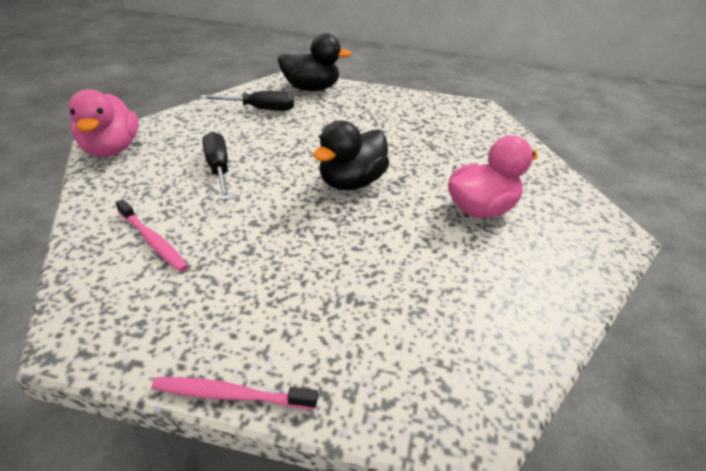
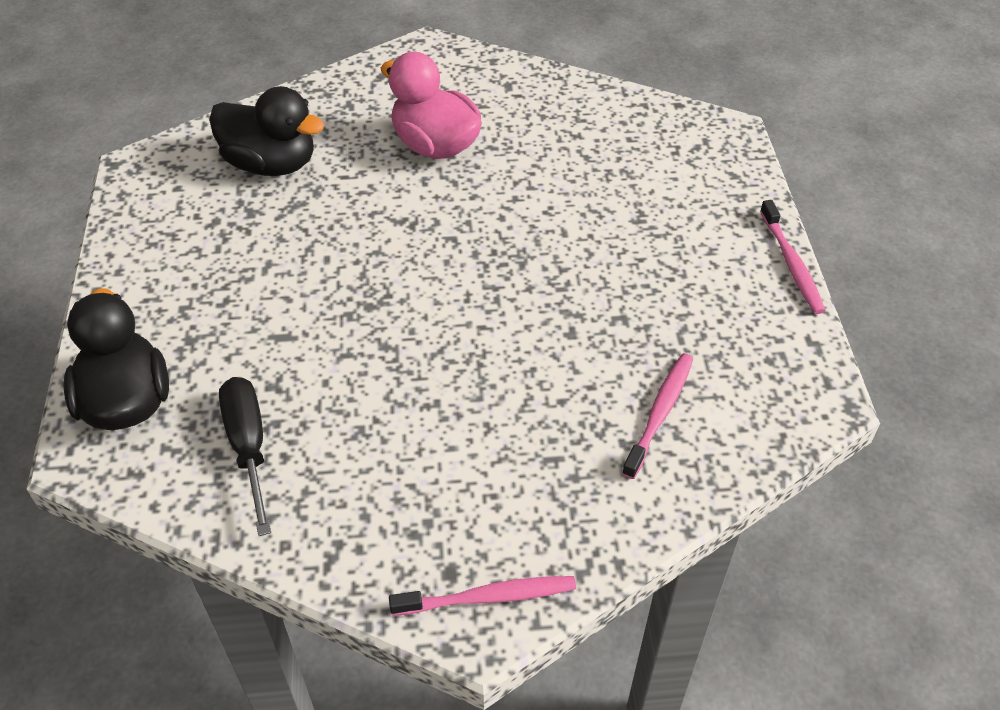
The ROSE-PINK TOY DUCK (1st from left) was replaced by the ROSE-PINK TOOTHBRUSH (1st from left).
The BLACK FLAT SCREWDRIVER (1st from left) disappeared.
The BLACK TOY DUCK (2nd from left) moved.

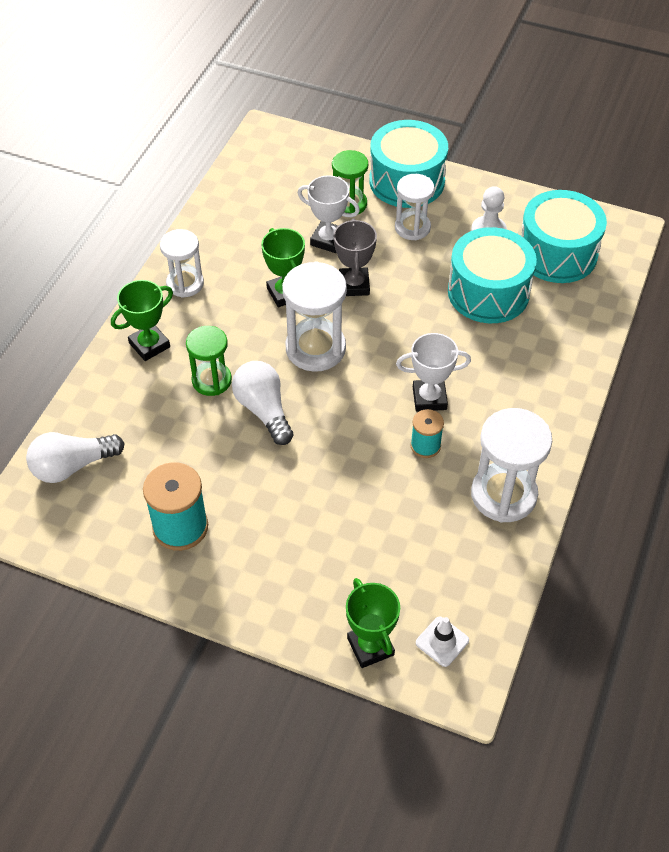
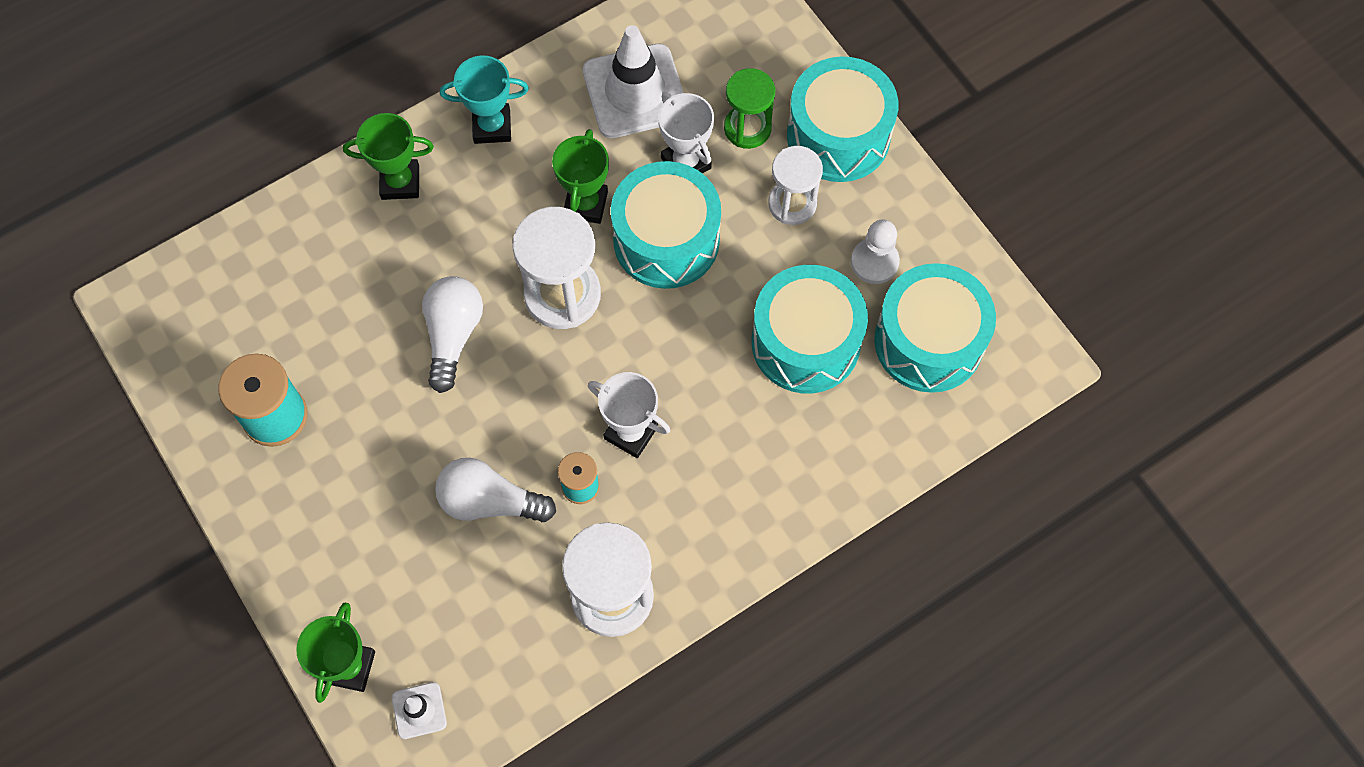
The PURE WHITE LIGHTBULB (1st from left in the first image) moved.
The PURE WHITE HOURGLASS (1st from left) was replaced by the TURQUOISE AWARD CUP.
The EMERALD HOURGLASS (1st from left) disappeared.
The ASH-GREY AWARD CUP was replaced by the TURQUOISE SNARE DRUM (1st from left).
The PURE WHITE TRAFFIC CONE (2nd from left) appeared.

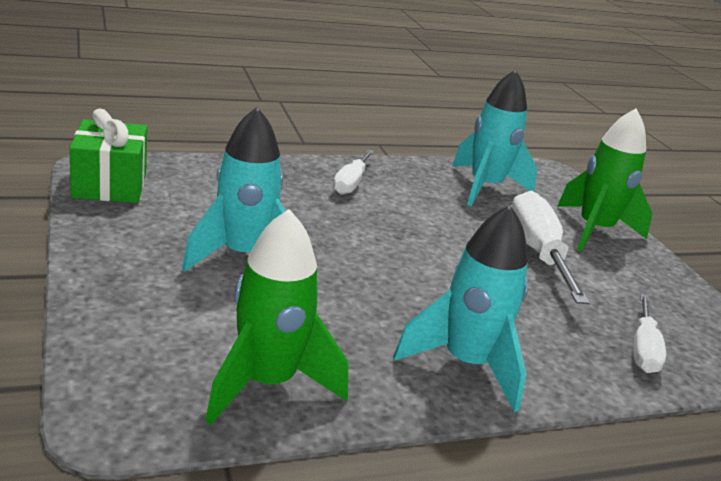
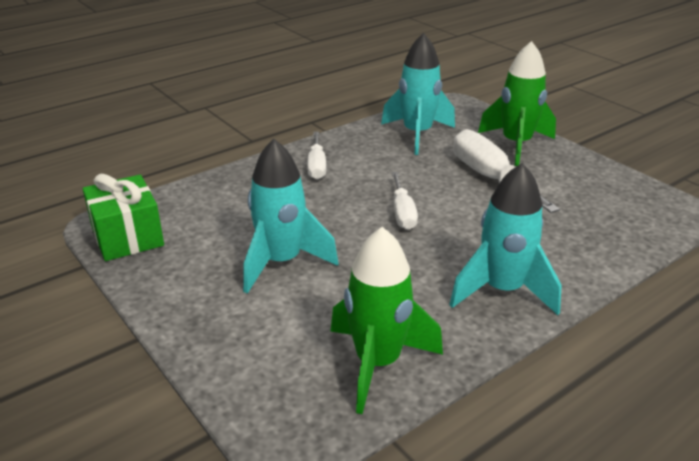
The PURE WHITE FLAT SCREWDRIVER (3rd from left in the first image) moved.

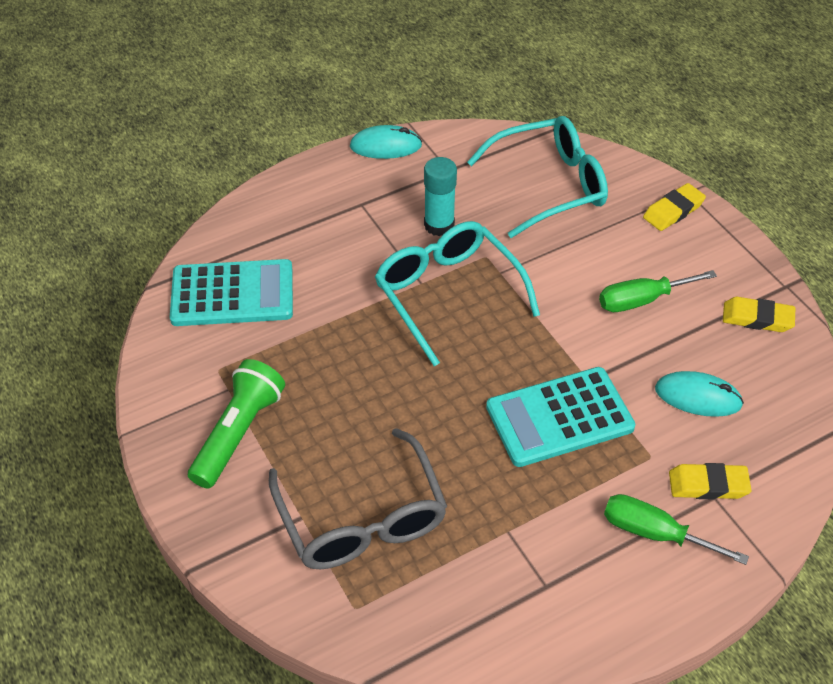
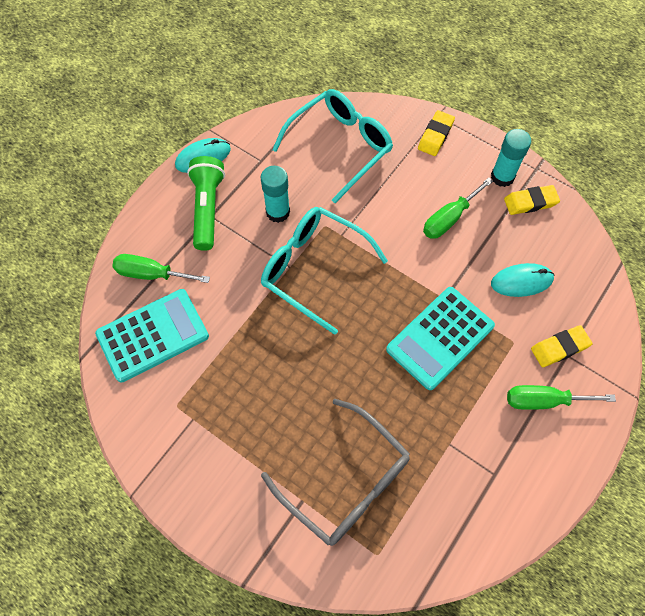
The EMERALD TORCH moved.
The EMERALD FLAT SCREWDRIVER (1st from left) appeared.
The TURQUOISE GLUE STICK (2nd from left) appeared.

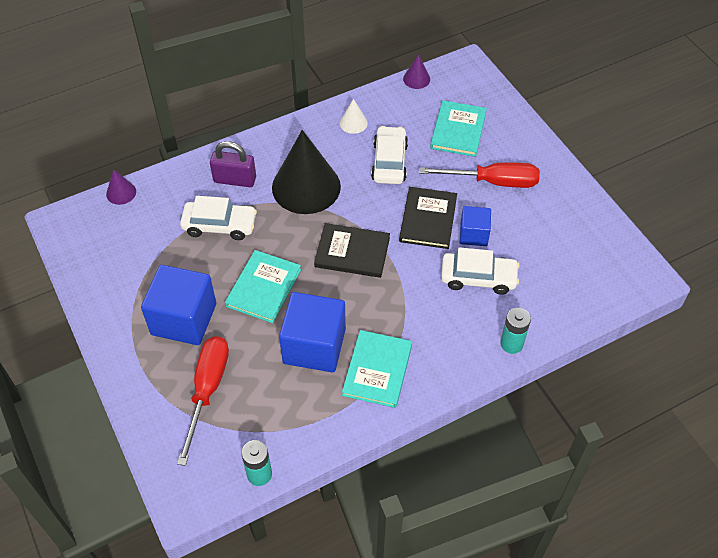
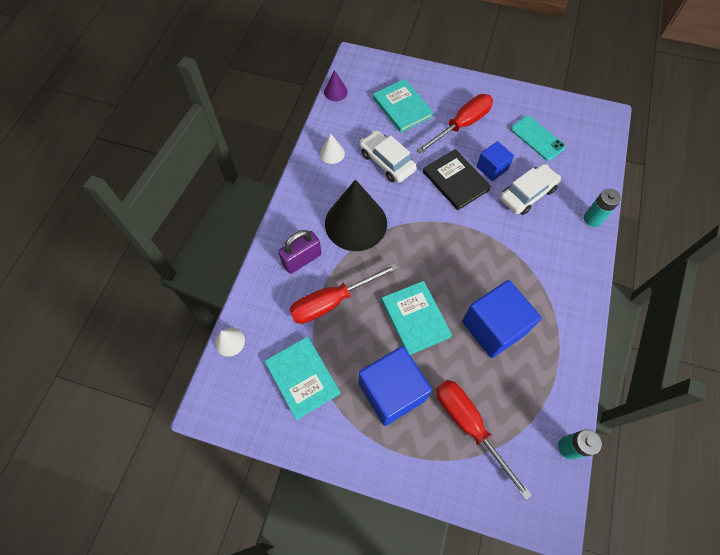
The VIOLET SOLID CONE (1st from left) became the PURE WHITE SOLID CONE (1st from left).
The PURE WHITE AUTOMOBILE (1st from left) was replaced by the SCARLET FLAT SCREWDRIVER (1st from left).
The BLACK HARDBACK (1st from left) disappeared.
The TURQUOISE HARDBACK (2nd from left in the first image) moved.
The TURQUOISE SMARTPHONE appeared.

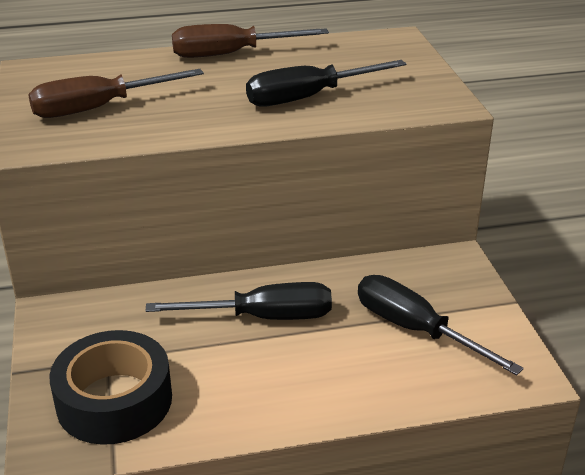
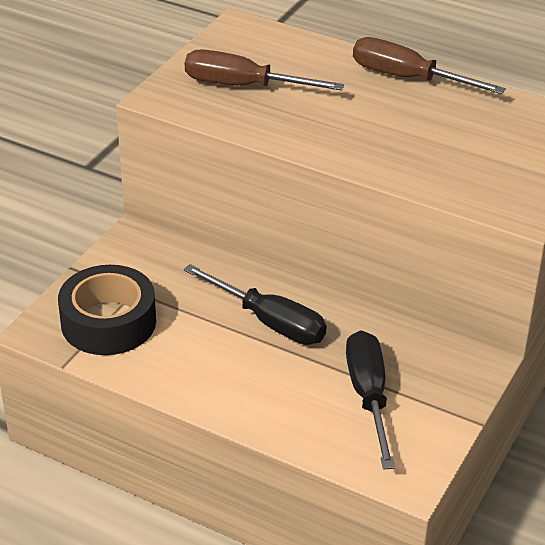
The BLACK FLAT SCREWDRIVER (2nd from left) disappeared.

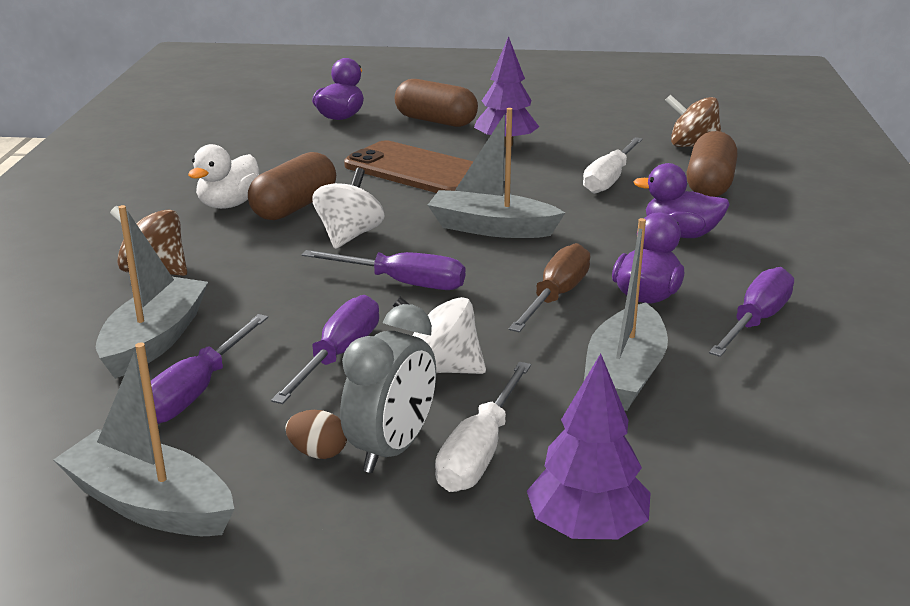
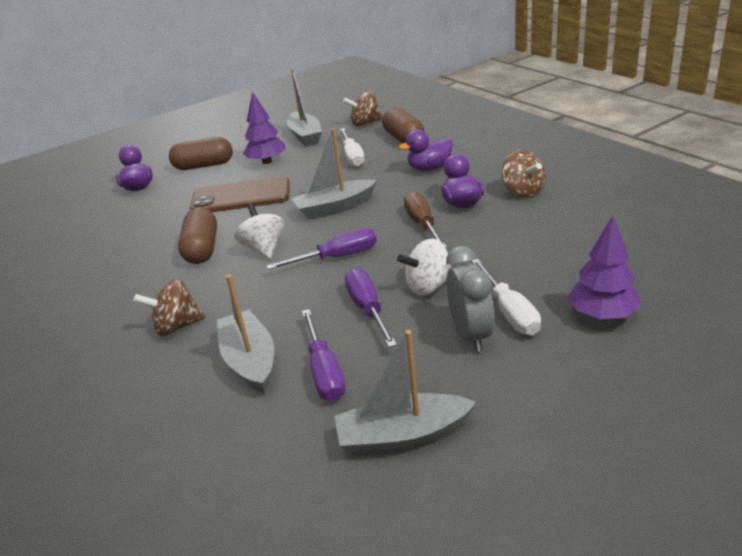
The PURE WHITE TOY DUCK disappeared.
The RUSSET EGG disappeared.
The ASH-GREY TOY BOAT (4th from left in the first image) moved.
The VIOLET FLAT SCREWDRIVER (4th from left) was replaced by the RUSSET TOY TOP (3rd from left).

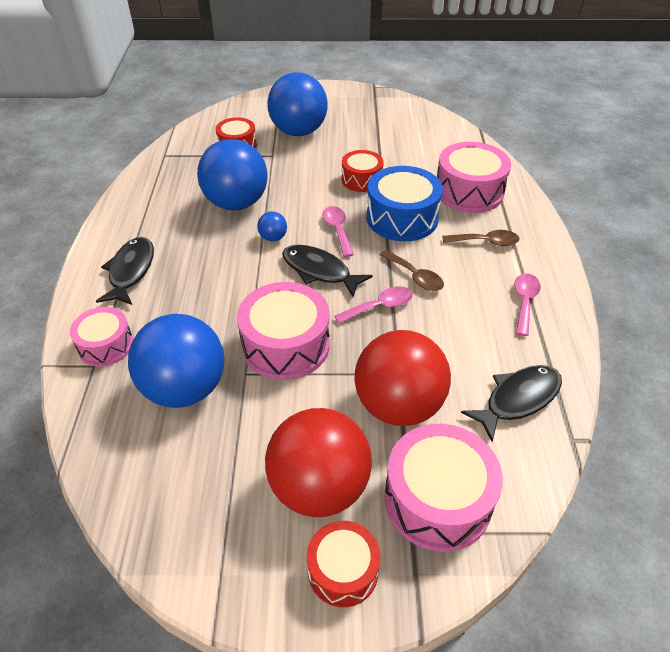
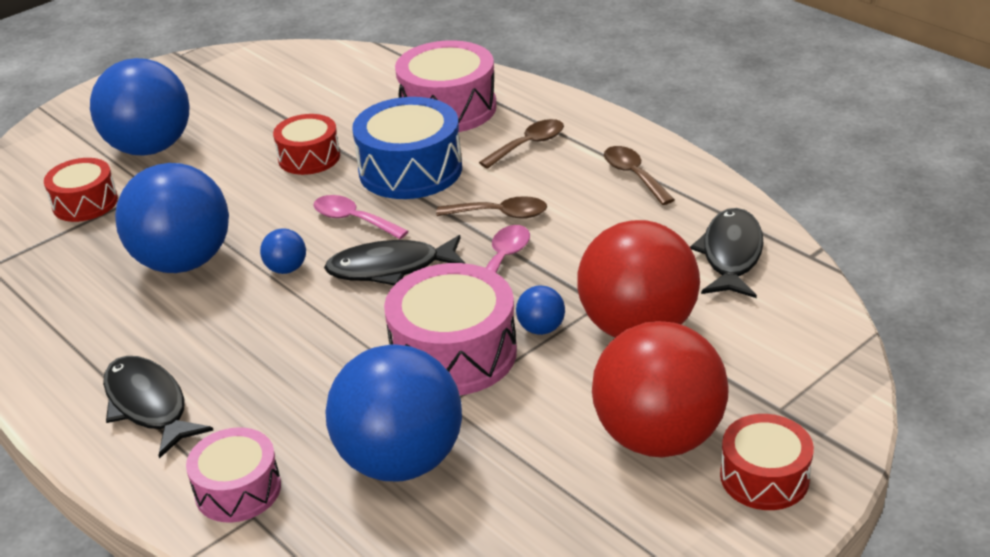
The ROSE-PINK SNARE DRUM (3rd from left) disappeared.
The ROSE-PINK TABLESPOON (3rd from left) became the RUSSET TABLESPOON (3rd from left).
The COBALT PLAY BALL (5th from left) appeared.

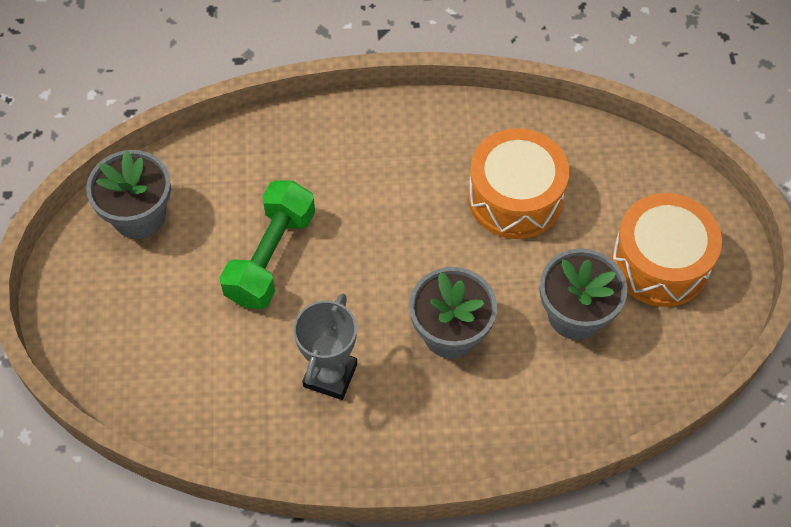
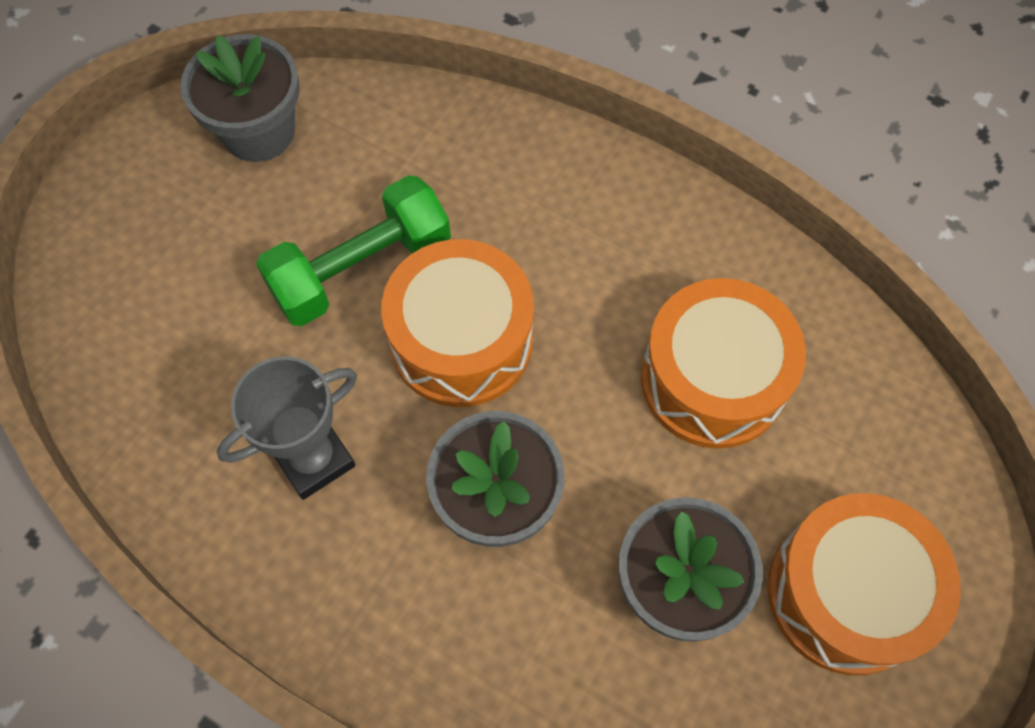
The ORANGE-COLOURED SNARE DRUM (1st from left) appeared.

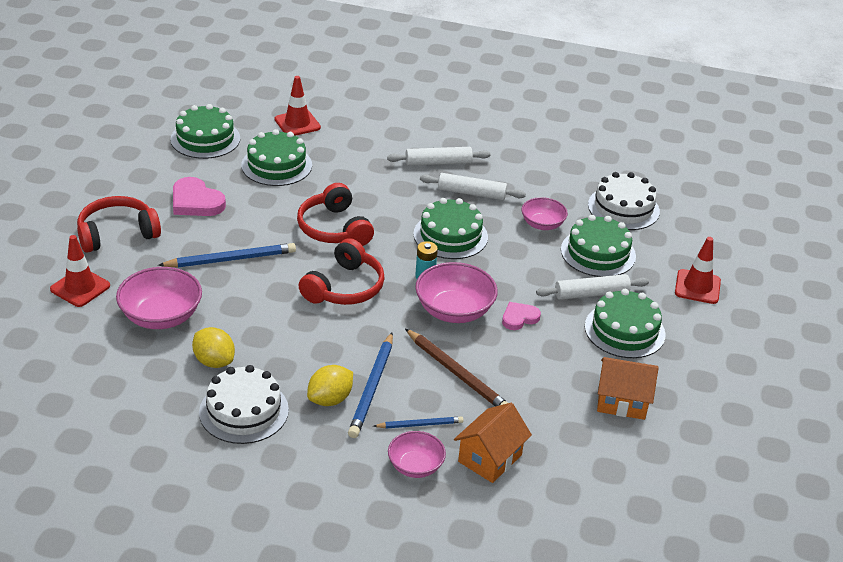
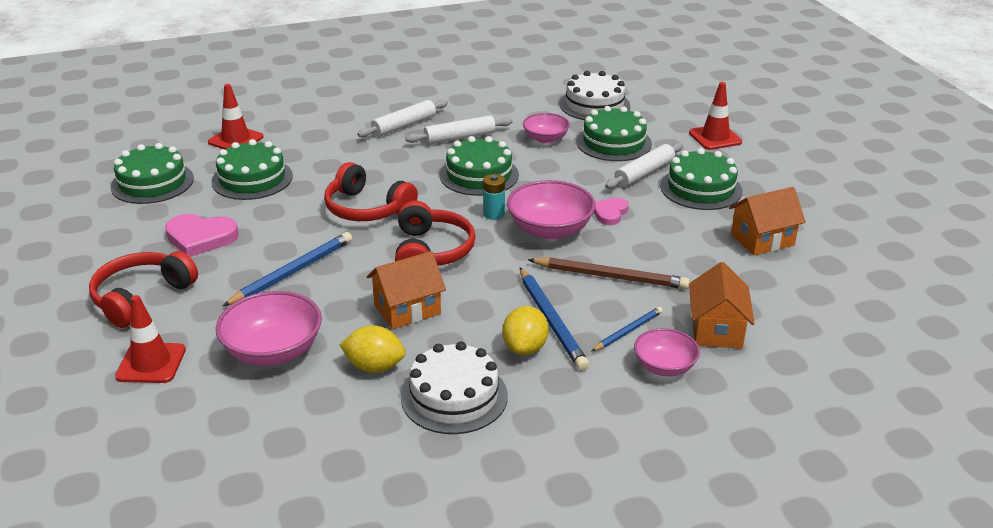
The ORANGE-COLOURED TOY HOUSE (1st from left) appeared.

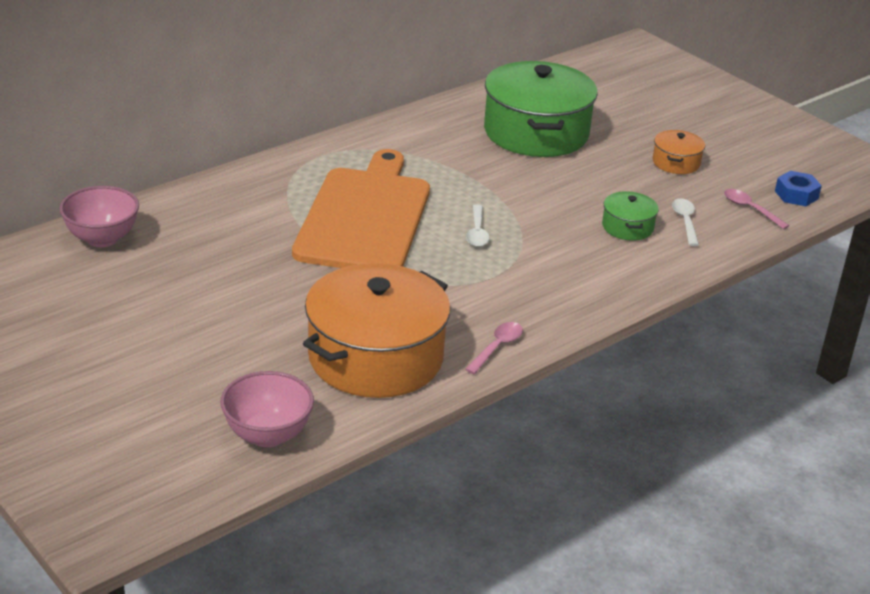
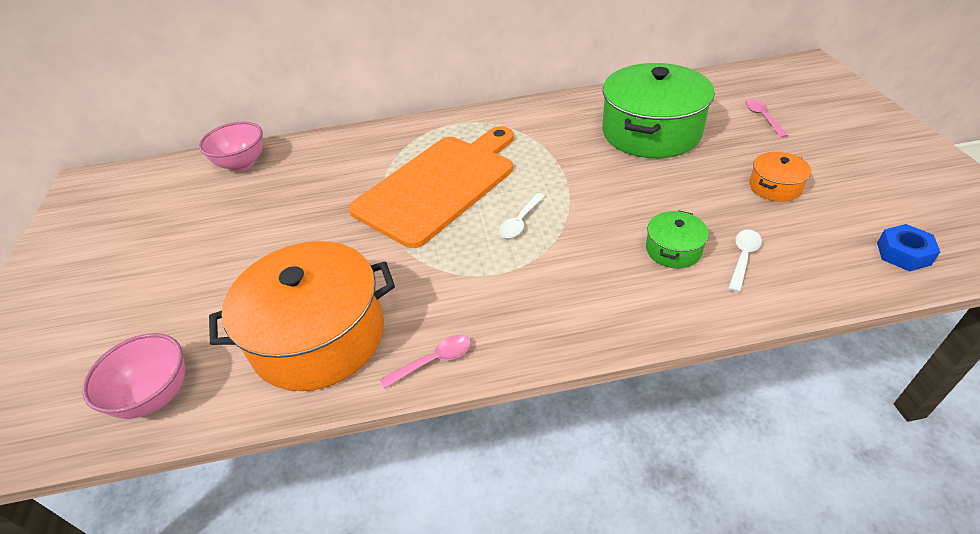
The ROSE-PINK TABLESPOON (2nd from left) moved.

